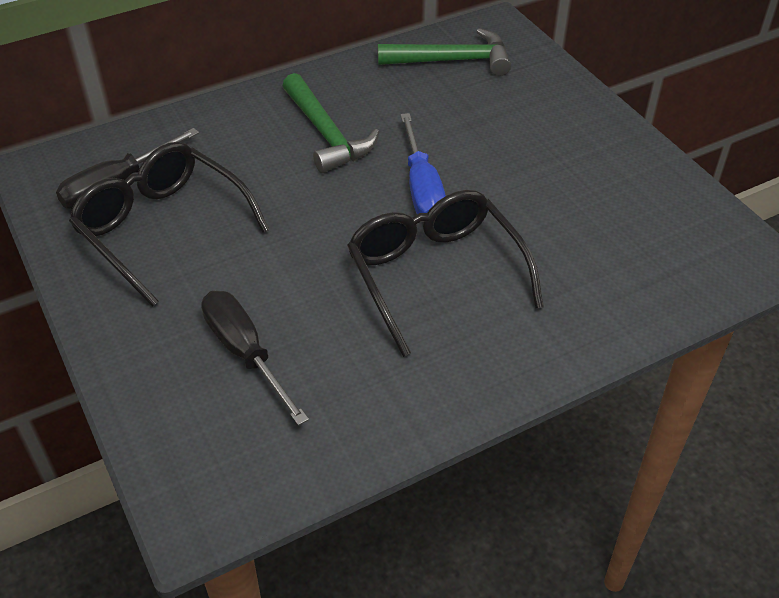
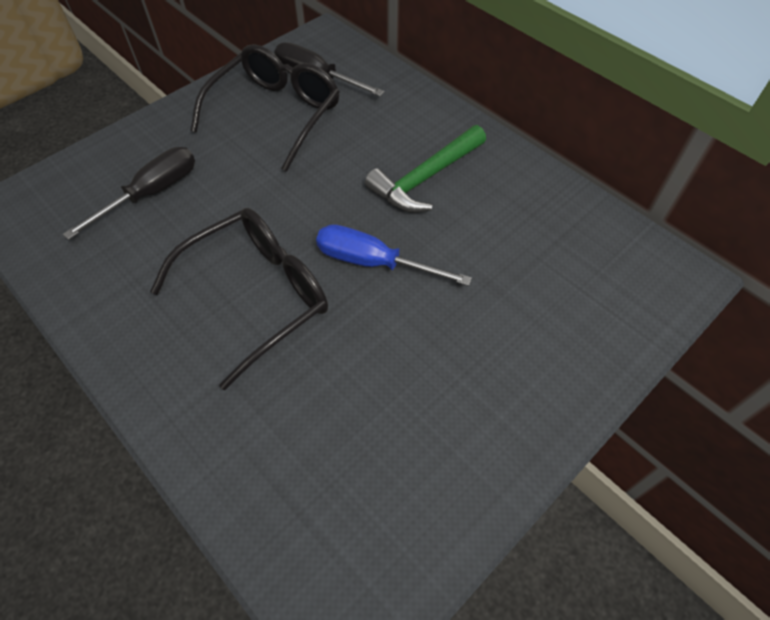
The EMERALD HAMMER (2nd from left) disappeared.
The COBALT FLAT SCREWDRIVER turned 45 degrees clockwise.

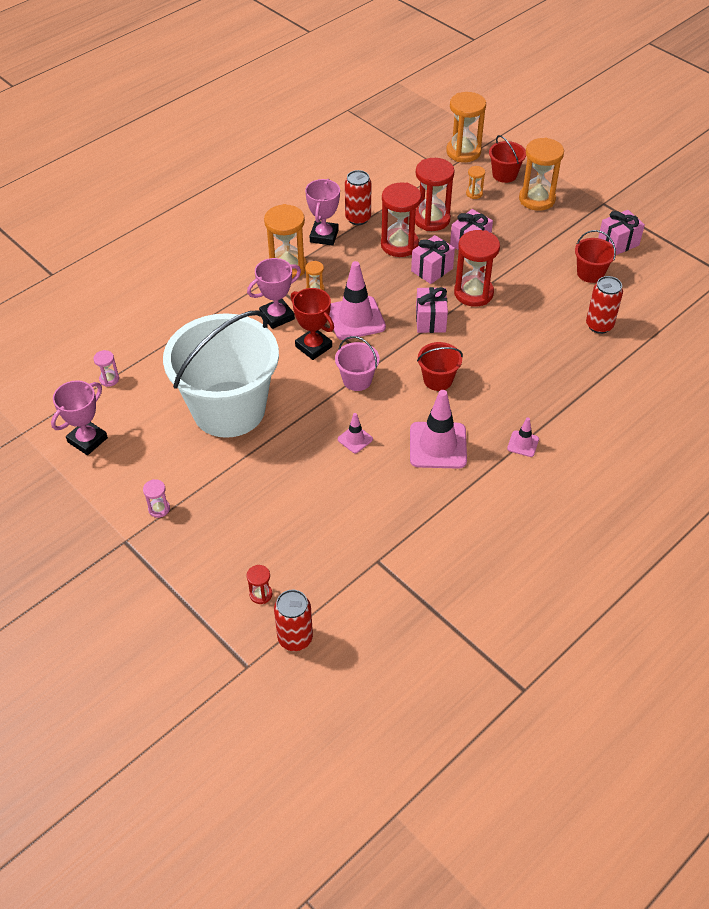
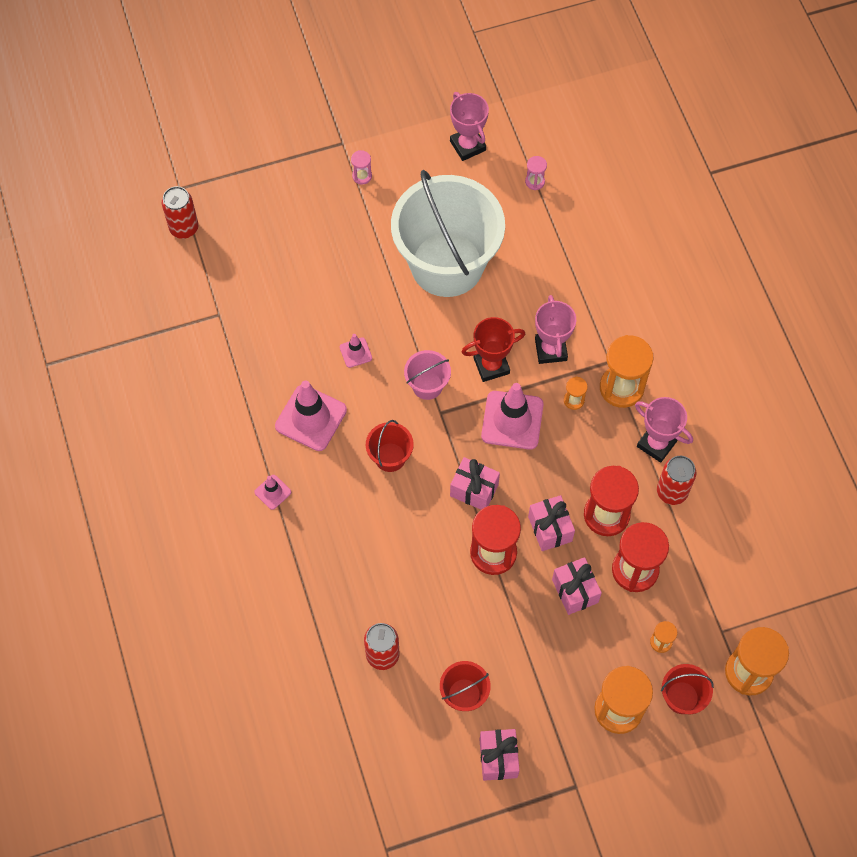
The SCARLET HOURGLASS (1st from left) disappeared.

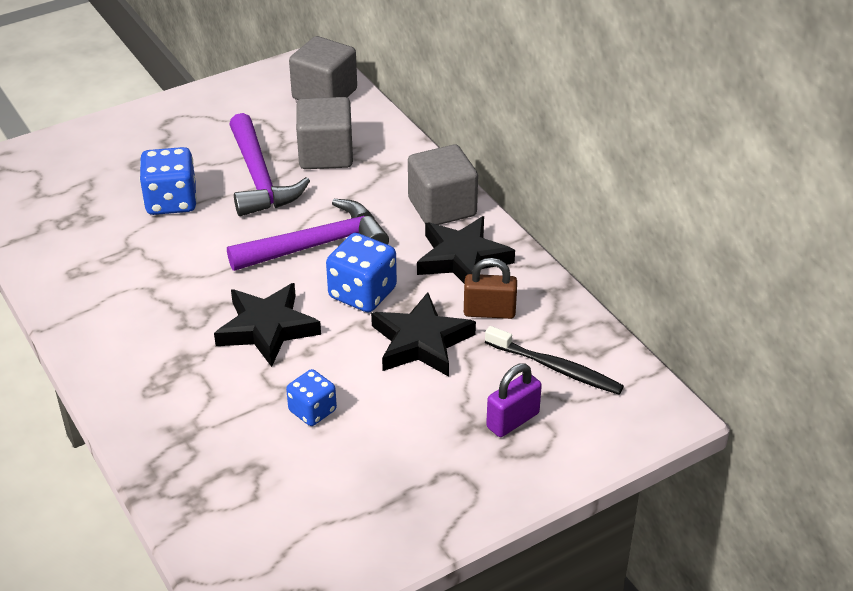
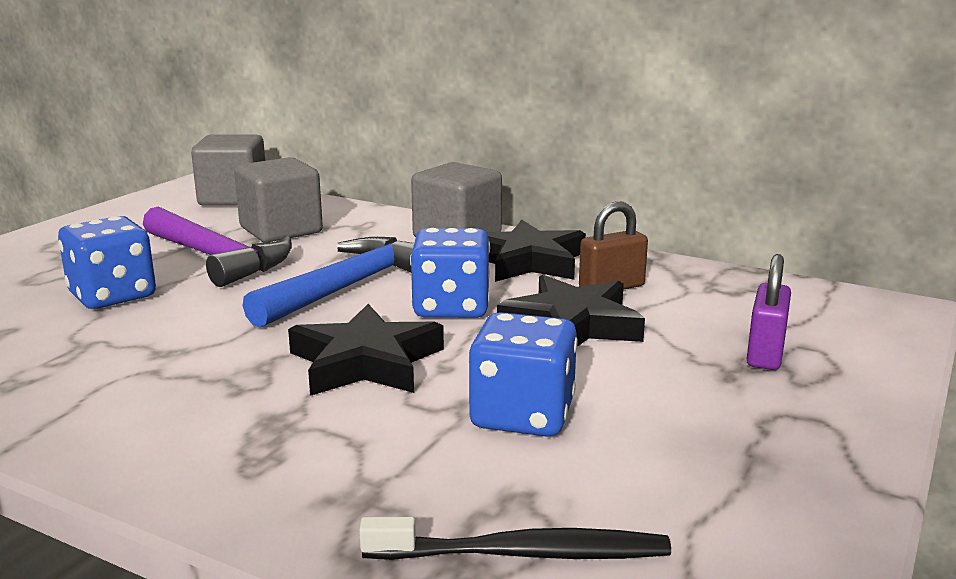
The VIOLET HAMMER (2nd from left) became the COBALT HAMMER.
The COBALT DICE (2nd from left in the first image) changed to 1.58 times the size.
The BLACK TOOTHBRUSH moved.

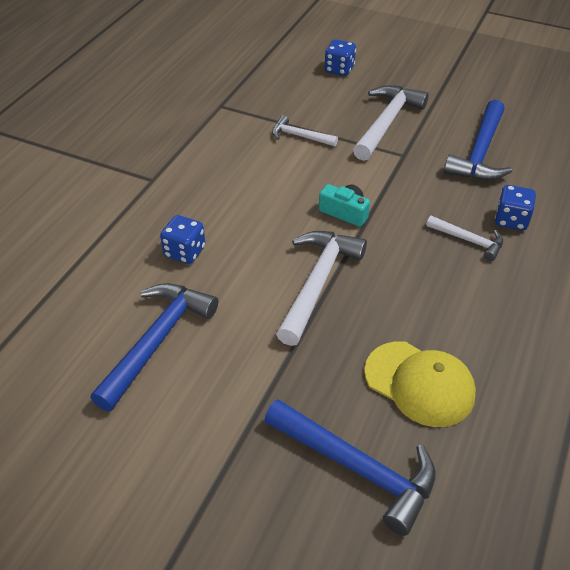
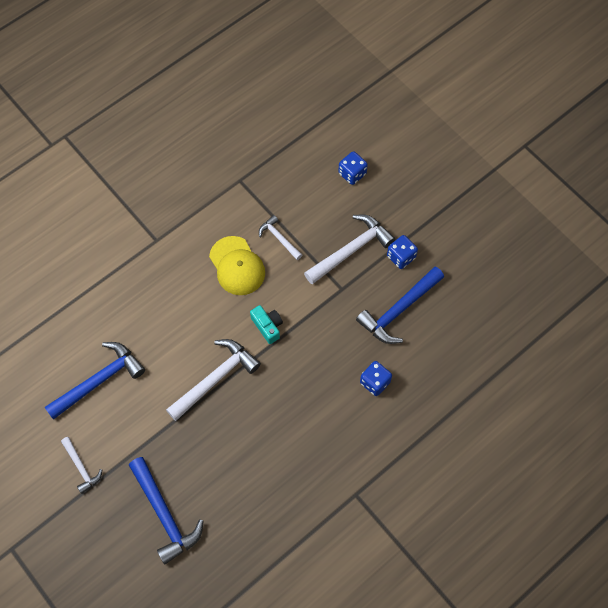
The COBALT DICE (1st from left in the first image) moved.
The BRIGHT YELLOW PEAKED CAP moved.
The PURE WHITE HAMMER (4th from left in the first image) moved.

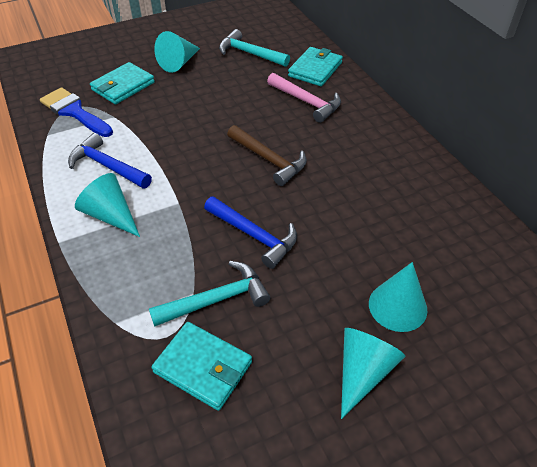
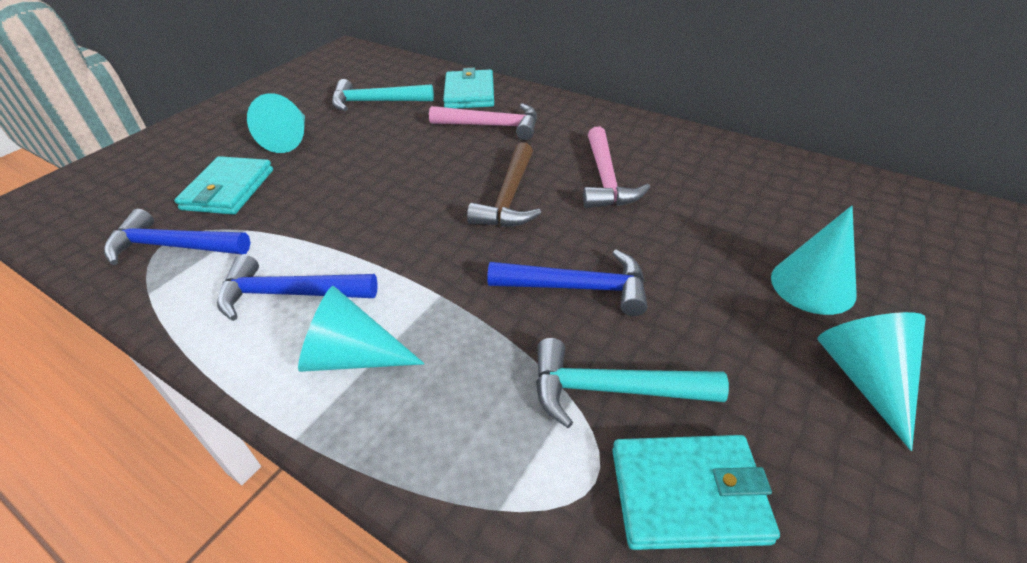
The COBALT PAINTBRUSH was replaced by the COBALT HAMMER (1st from left).
The TURQUOISE HAMMER (1st from left in the first image) turned 120 degrees counterclockwise.
The RUSSET HAMMER turned 90 degrees clockwise.
The ROSE-PINK HAMMER (2nd from left) appeared.

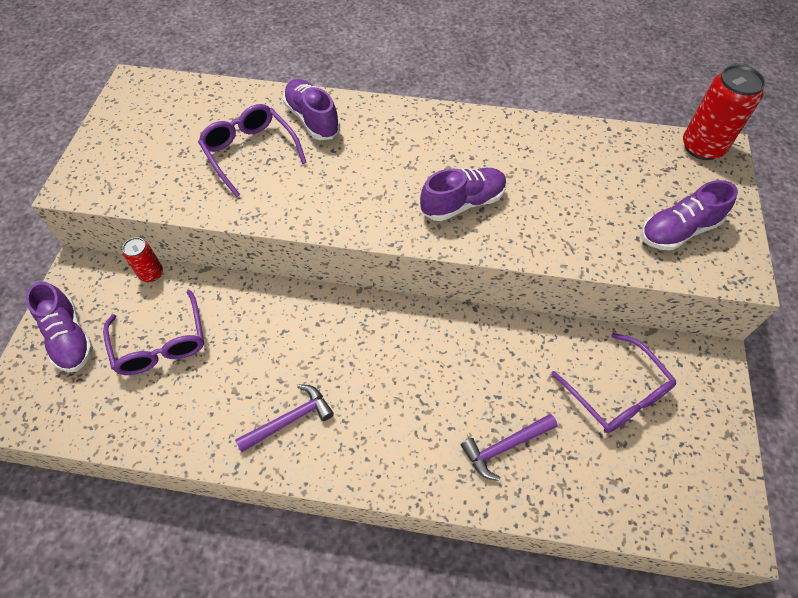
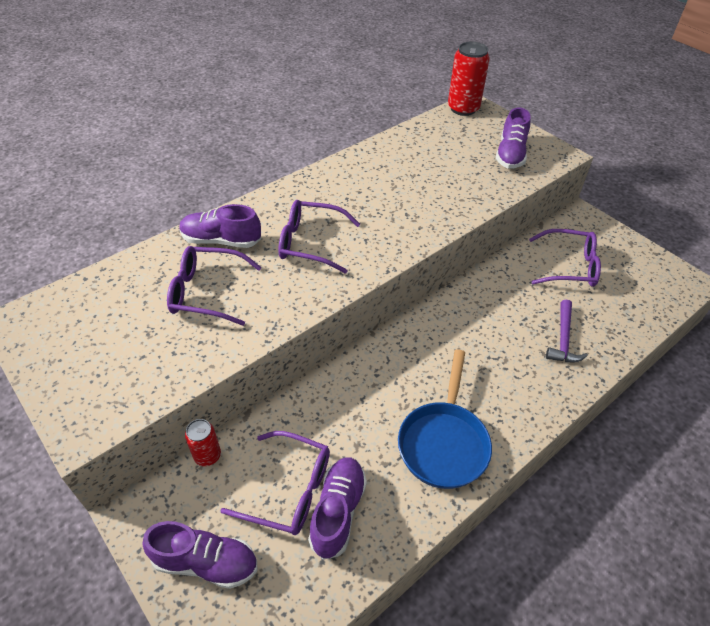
The VIOLET HAMMER (1st from left) was replaced by the COBALT FRYING PAN.
The VIOLET LACE-UP SHOE (3rd from left) moved.
The VIOLET SPECTACLES (3rd from left) appeared.

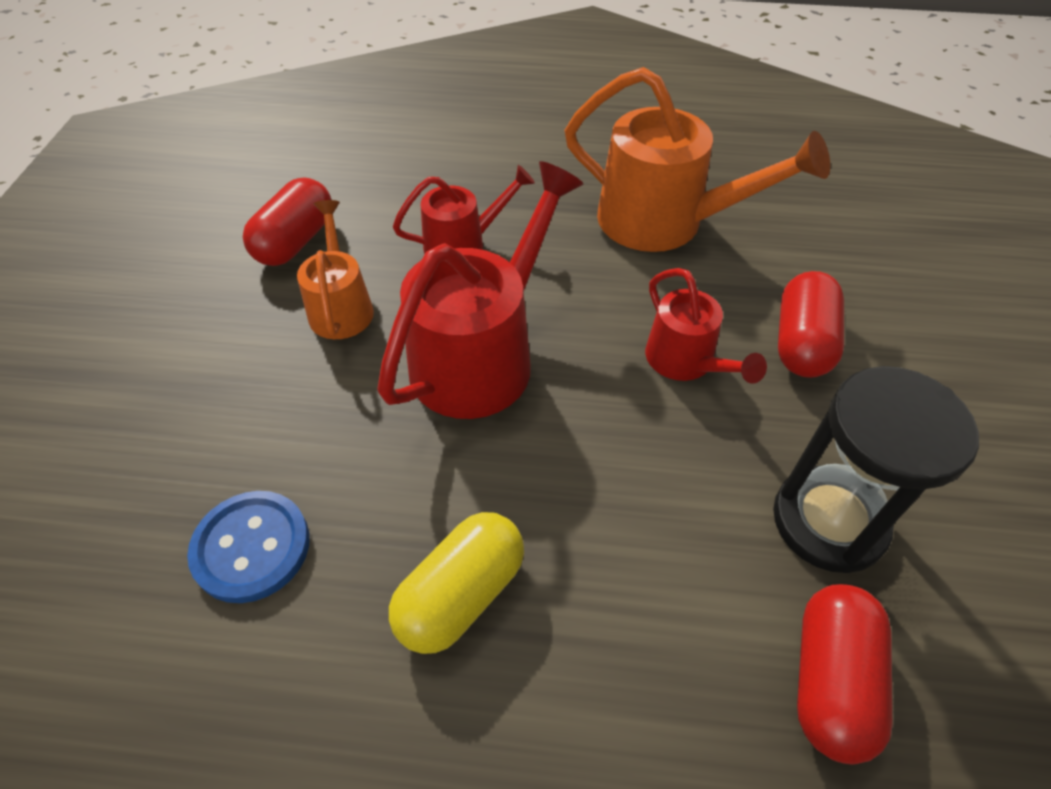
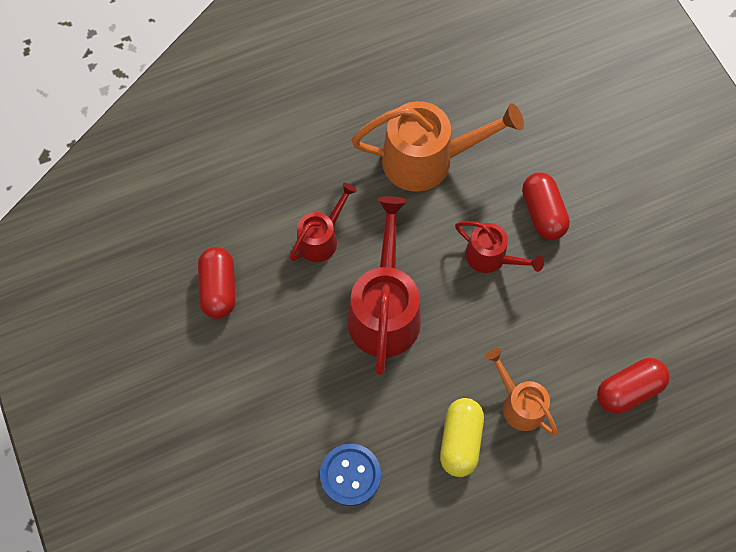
The ORANGE-COLOURED WATERING POT (1st from left in the first image) moved.
The BLACK HOURGLASS disappeared.
The SCARLET CAPSULE (3rd from left) turned 75 degrees clockwise.

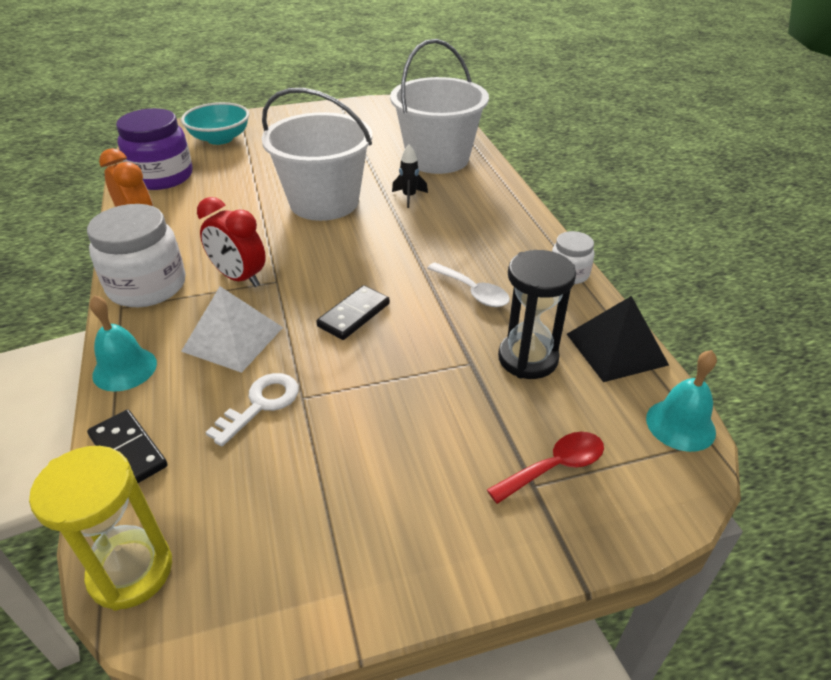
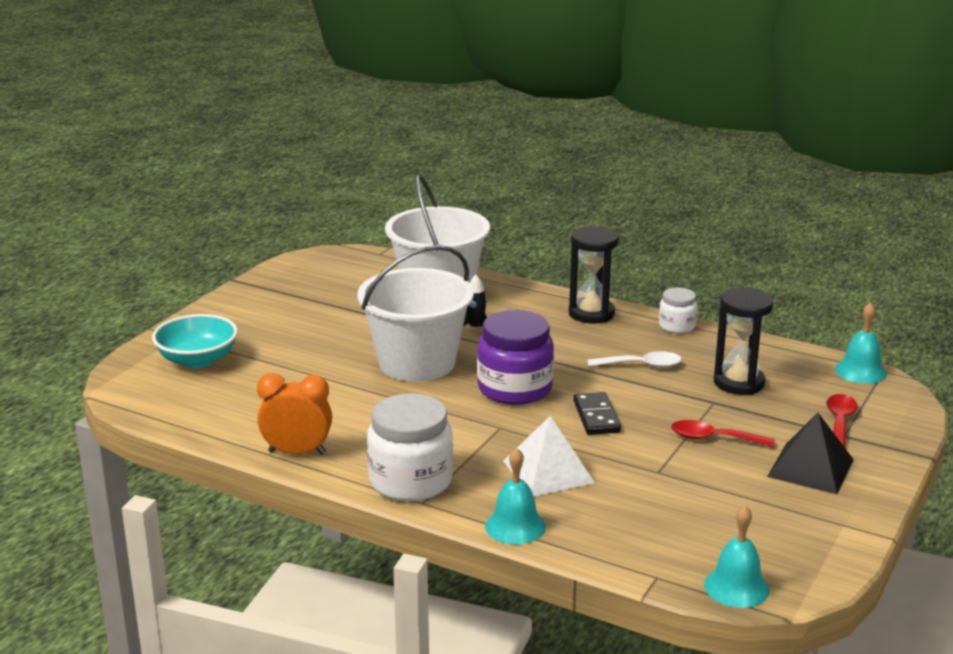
The BRIGHT YELLOW HOURGLASS was replaced by the TURQUOISE SCHOOL BELL (2nd from left).
The BLACK DOMINO PIECE (1st from left) disappeared.
The VIOLET PRESERVE JAR moved.
The SCARLET CLOCK disappeared.
The PURE WHITE KEY disappeared.
The BLACK SOLID PYRAMID moved.
The BLACK HOURGLASS (1st from left) appeared.
The SCARLET TABLESPOON (1st from left) appeared.

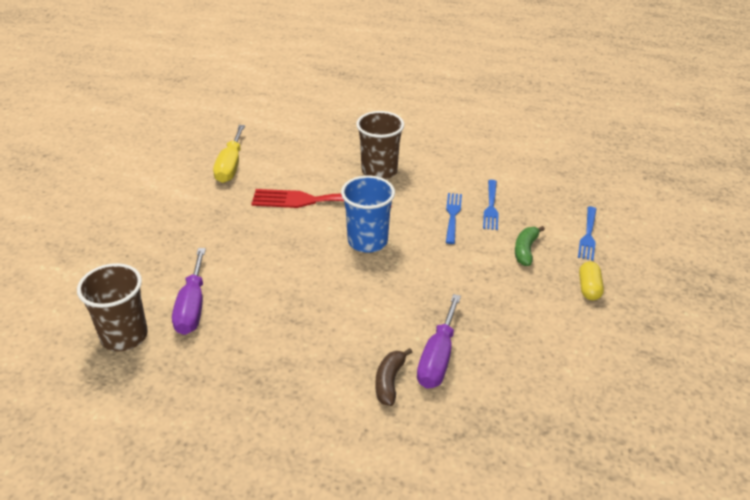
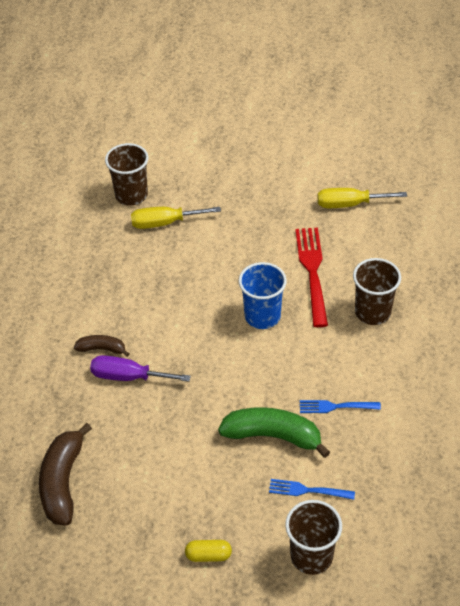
The VIOLET FLAT SCREWDRIVER (1st from left) became the BRIGHT YELLOW FLAT SCREWDRIVER (1st from left).
The COBALT DINNER FORK (1st from left) disappeared.
The EMERALD TOY BANANA changed to 1.86 times the size.
The BRIGHT YELLOW CAPSULE moved.
The RUSSET TOY BANANA (1st from left) appeared.
The RUSSET BEAKER (2nd from left) appeared.

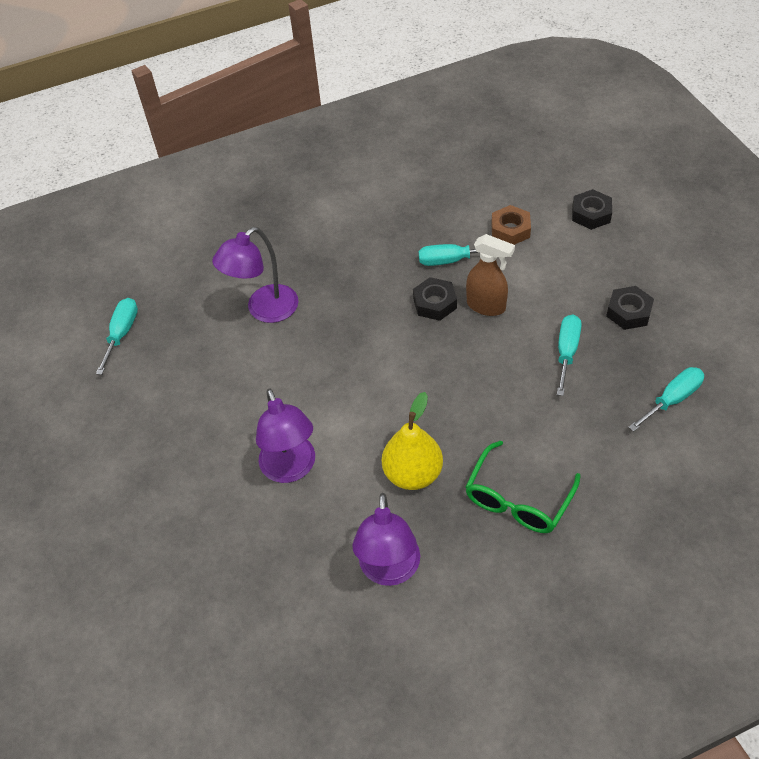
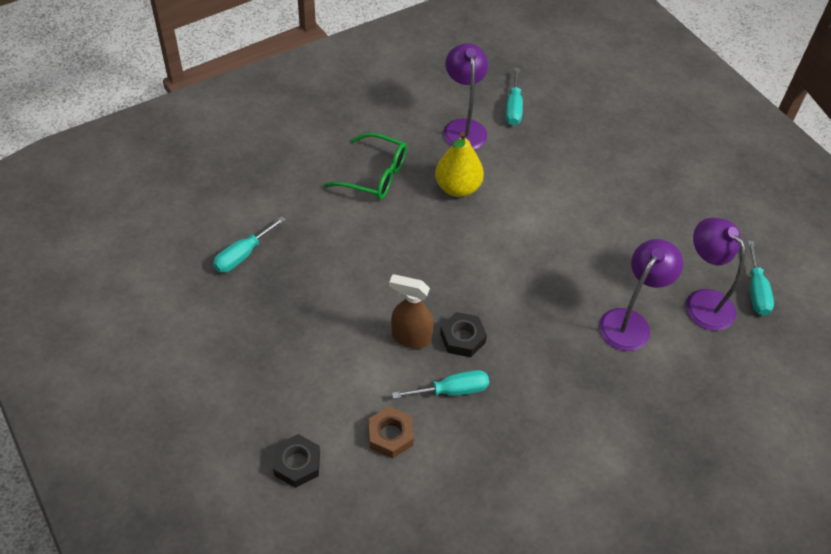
The VIOLET READING LAMP (2nd from left in the first image) moved.
The EMERALD SPECTACLES turned 90 degrees clockwise.
The TURQUOISE FLAT SCREWDRIVER (3rd from left) moved.
The BLACK HEX NUT (3rd from left) disappeared.

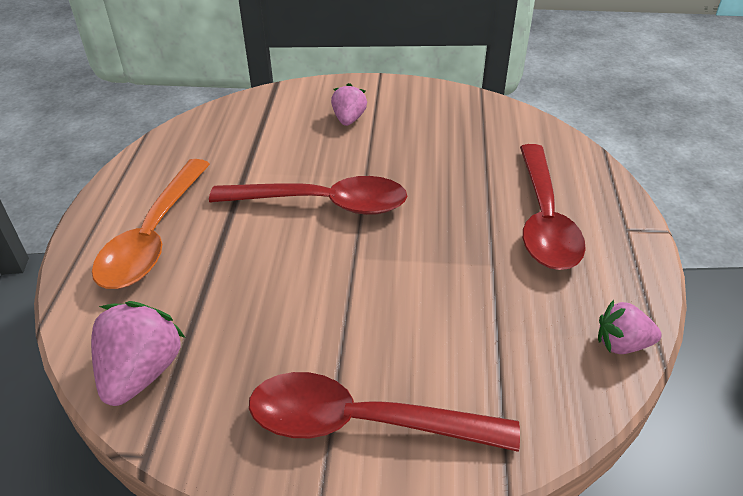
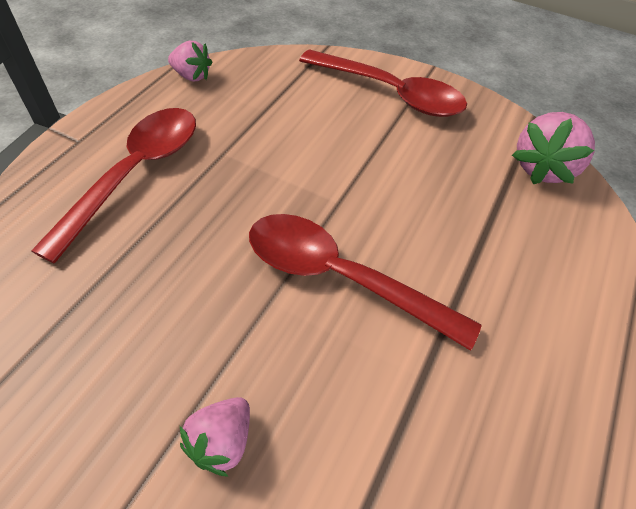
The ORANGE-COLOURED TABLESPOON disappeared.

